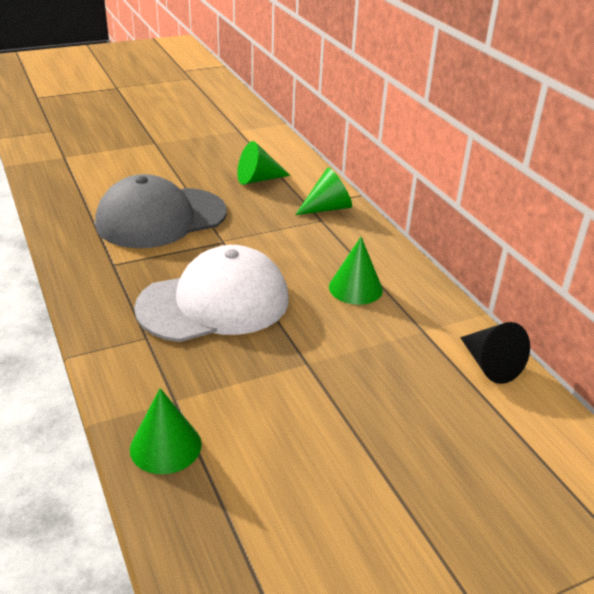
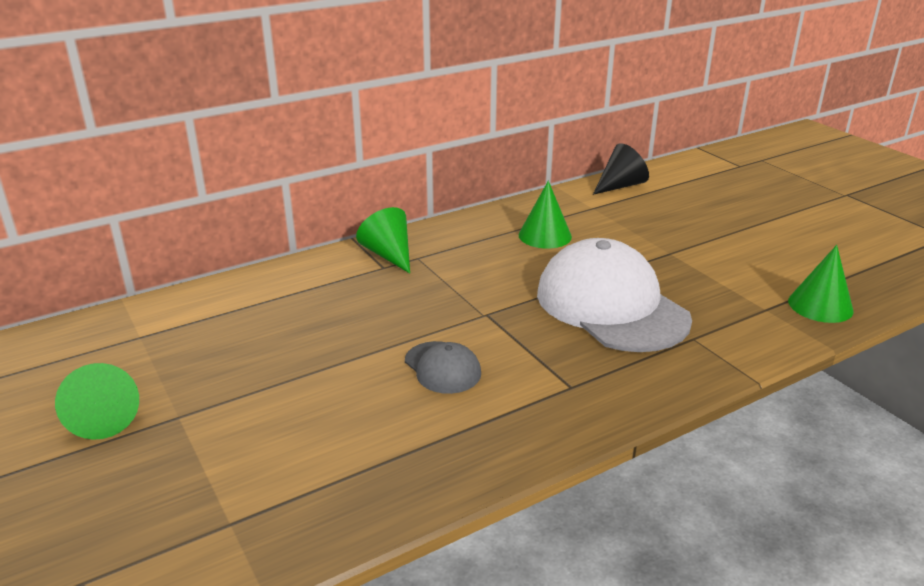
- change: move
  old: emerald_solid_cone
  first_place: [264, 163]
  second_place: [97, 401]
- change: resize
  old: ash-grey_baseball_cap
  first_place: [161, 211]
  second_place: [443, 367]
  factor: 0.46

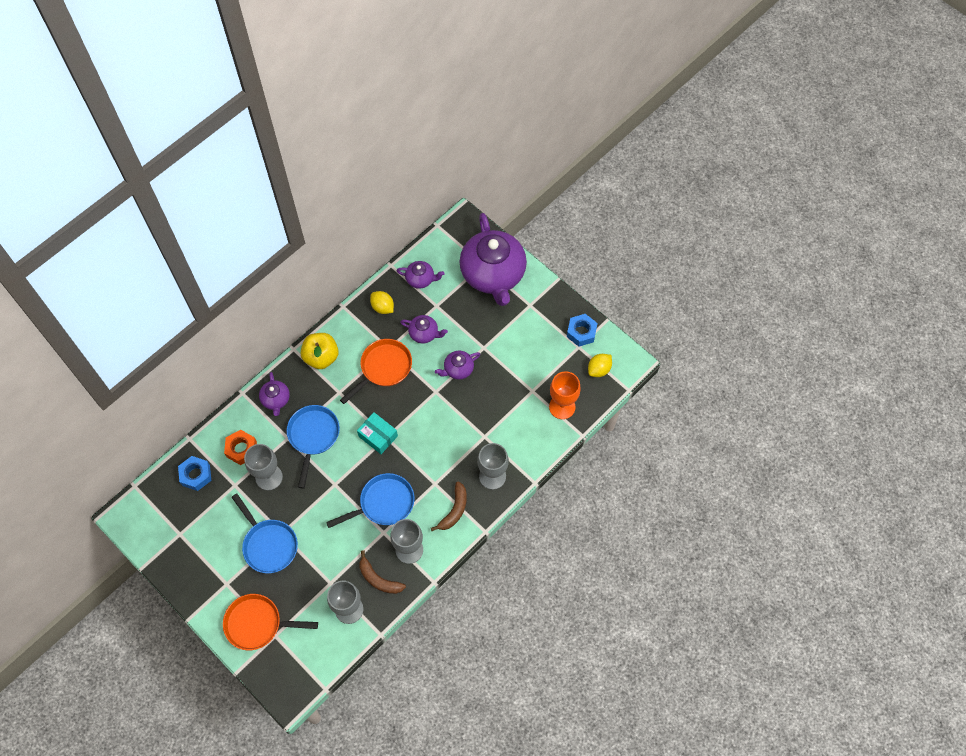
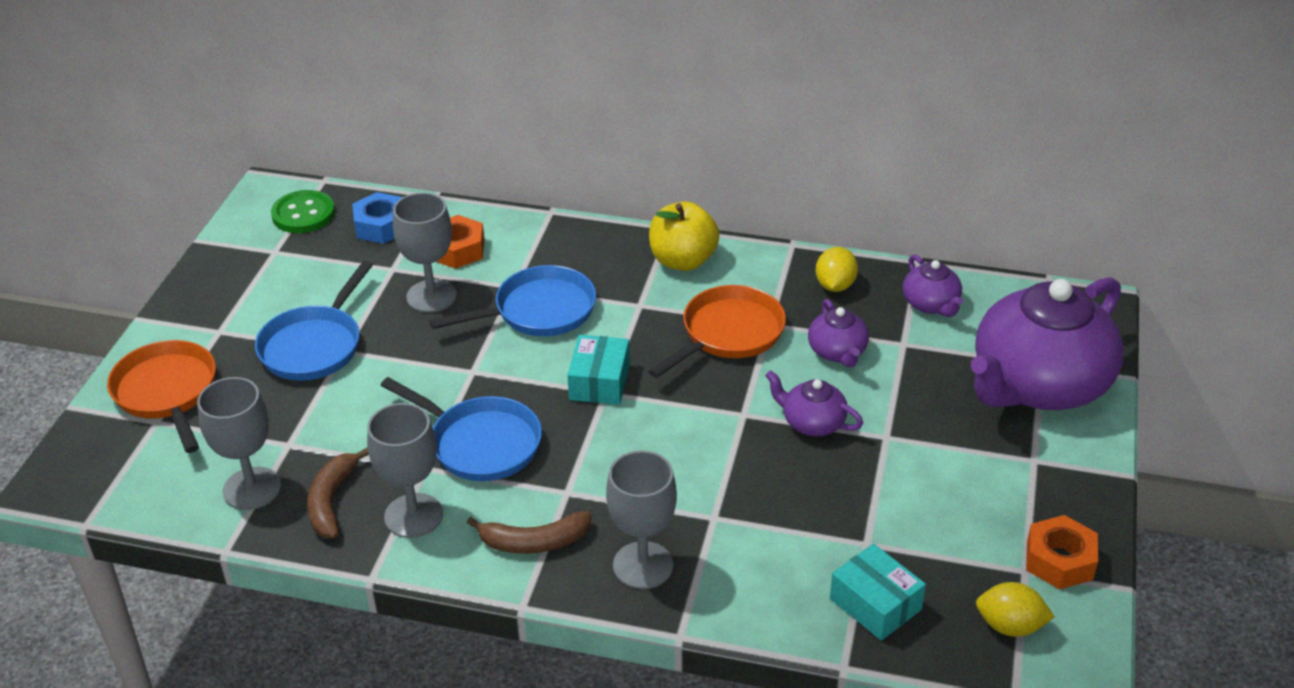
- change: recolor
  old: royal_blue_nut
  new: orange_nut
  first_place: [582, 330]
  second_place: [1062, 552]
- change: rotate
  old: orange_skillet
  first_place: [376, 371]
  second_place: [717, 331]
  degrees: -60
- change: replace
  old: orange_goblet
  new: aqua_parcel
  first_place: [565, 395]
  second_place: [878, 592]
- change: delete
  old: royal_purple_tea_pot
  first_place: [274, 394]
- change: insert
  new: emerald_button
  second_place: [303, 211]

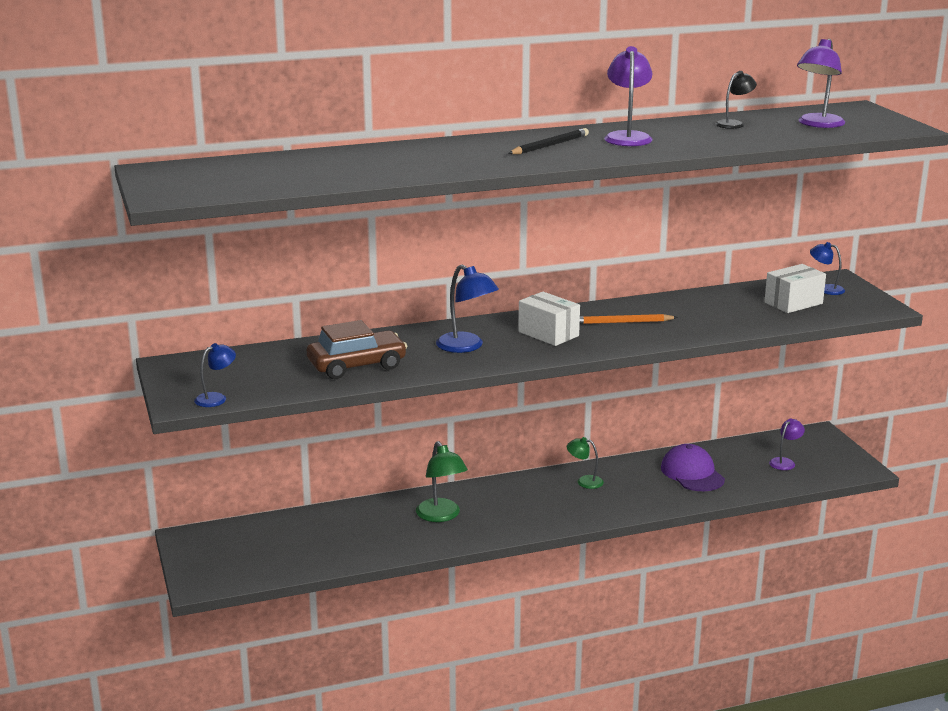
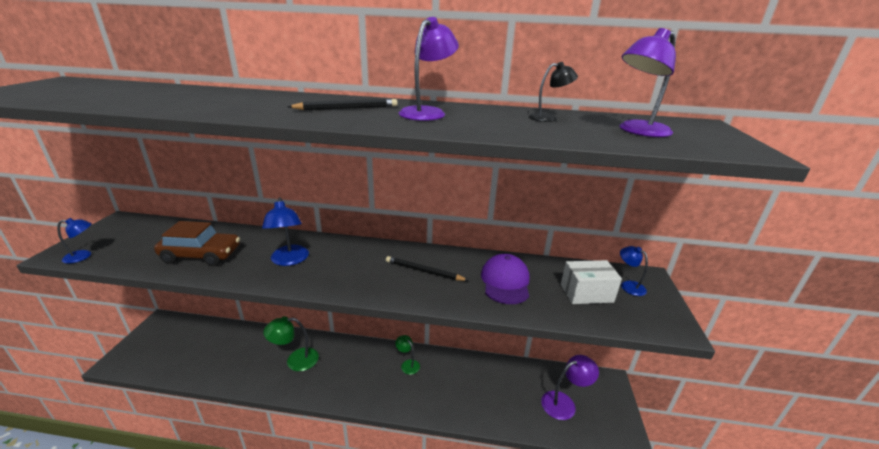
- change: delete
  old: white_parcel
  first_place: [549, 319]
- change: recolor
  old: orange_pencil
  new: jet-black_pencil
  first_place: [629, 319]
  second_place: [427, 268]
- change: resize
  old: royal_purple_lamp
  first_place: [787, 444]
  second_place: [570, 387]
  factor: 1.63
- change: rotate
  old: emerald_lamp
  first_place: [442, 481]
  second_place: [291, 343]
  degrees: 75
- change: move
  old: royal_purple_baseball_cap
  first_place: [693, 467]
  second_place: [505, 279]

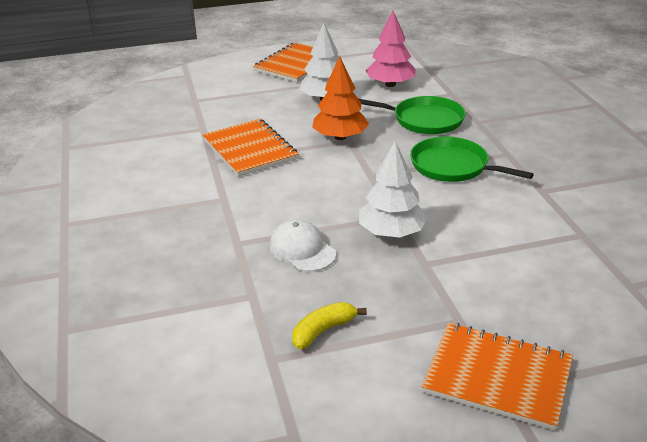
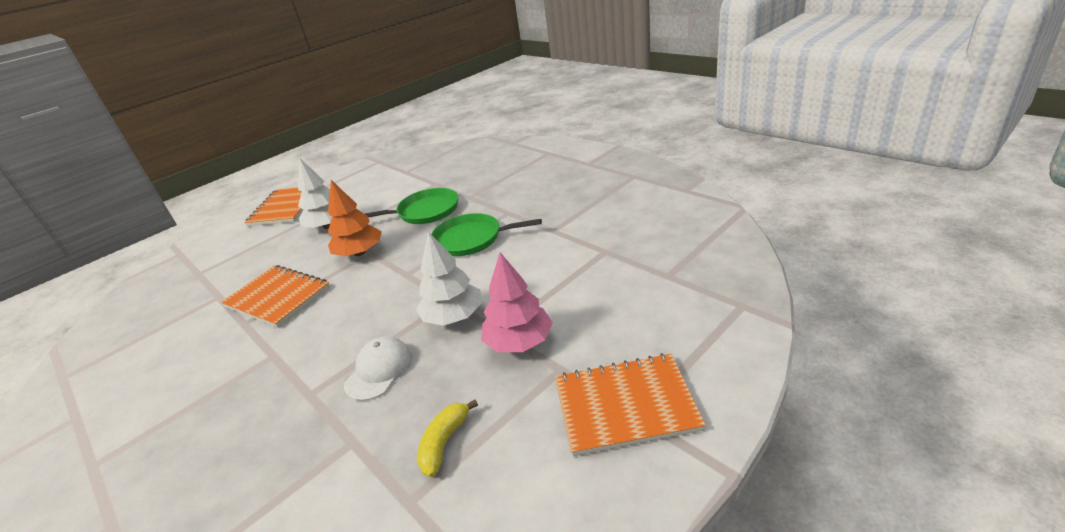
- change: move
  old: rosy_tree
  first_place: [391, 49]
  second_place: [517, 302]
- change: rotate
  old: white_baseball_cap
  first_place: [302, 246]
  second_place: [378, 368]
  degrees: 90

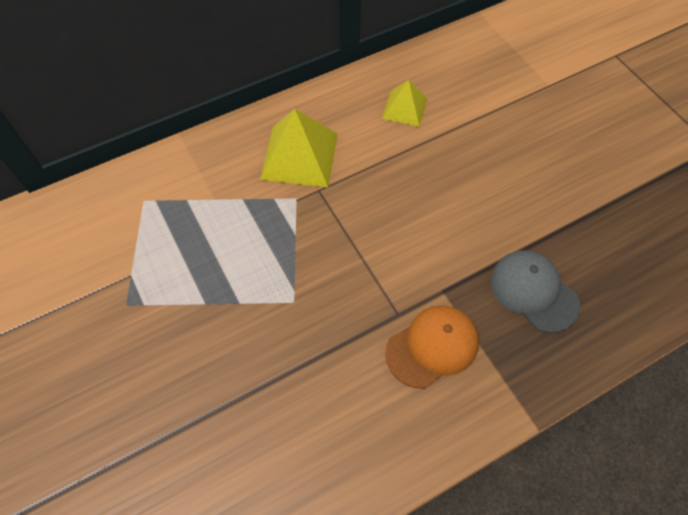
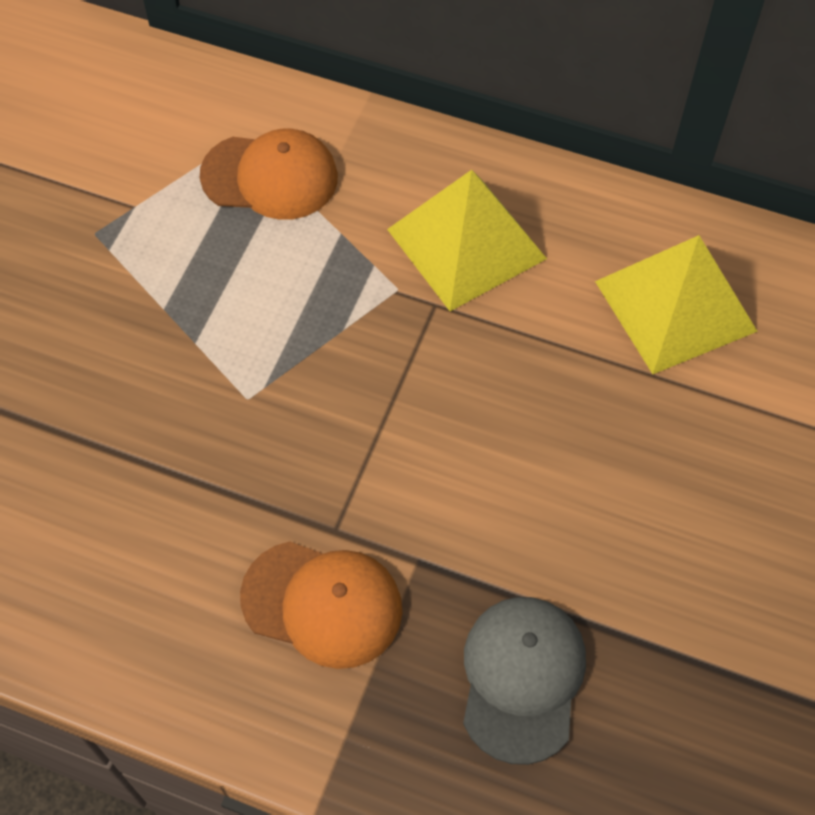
- change: resize
  old: yellow_solid_pyramid
  first_place: [405, 103]
  second_place: [676, 304]
  factor: 1.68
- change: insert
  new: orange_baseball_cap
  second_place: [269, 174]

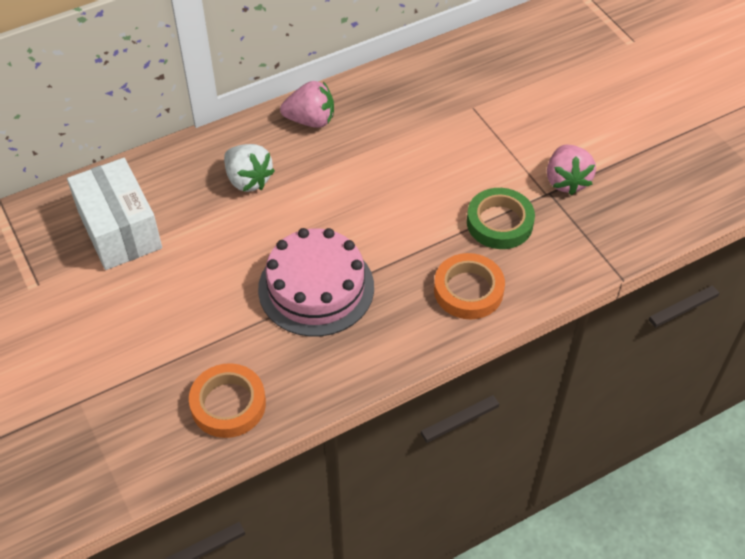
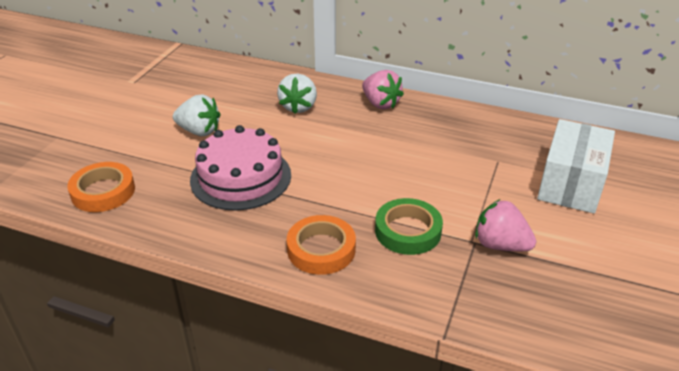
- change: rotate
  old: rosy_toy_strawberry
  first_place: [571, 170]
  second_place: [505, 225]
  degrees: 75
- change: move
  old: white_parcel
  first_place: [114, 214]
  second_place: [576, 166]
- change: insert
  new: white_toy_strawberry
  second_place: [197, 115]

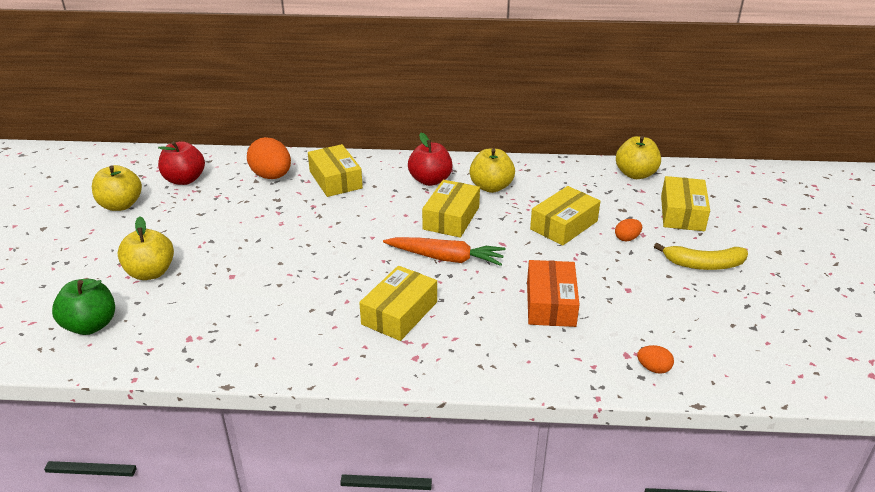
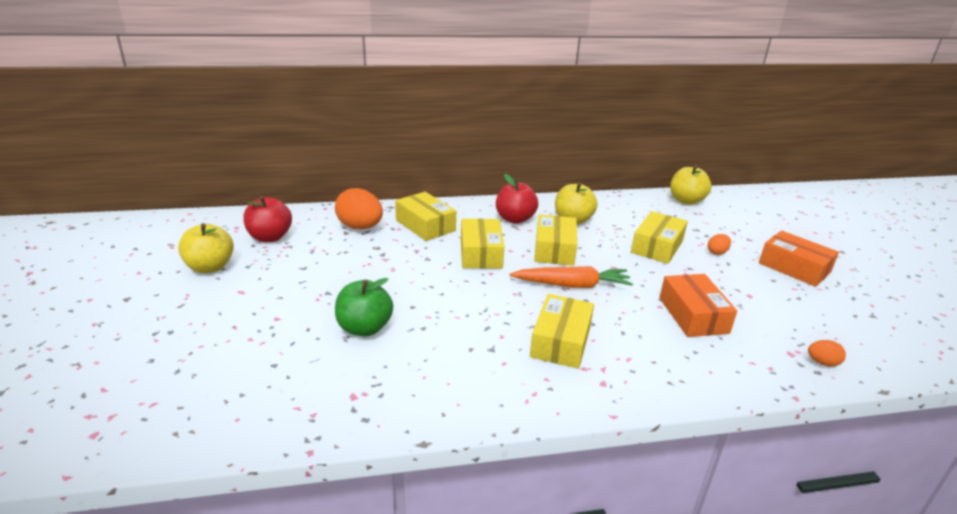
- change: move
  old: yellow_parcel
  first_place: [685, 203]
  second_place: [482, 244]
- change: delete
  old: yellow_apple_fruit
  first_place: [146, 248]
- change: replace
  old: yellow_banana_fruit
  new: orange_parcel
  first_place: [701, 256]
  second_place: [799, 259]
- change: move
  old: emerald_apple_fruit
  first_place: [83, 307]
  second_place: [364, 307]

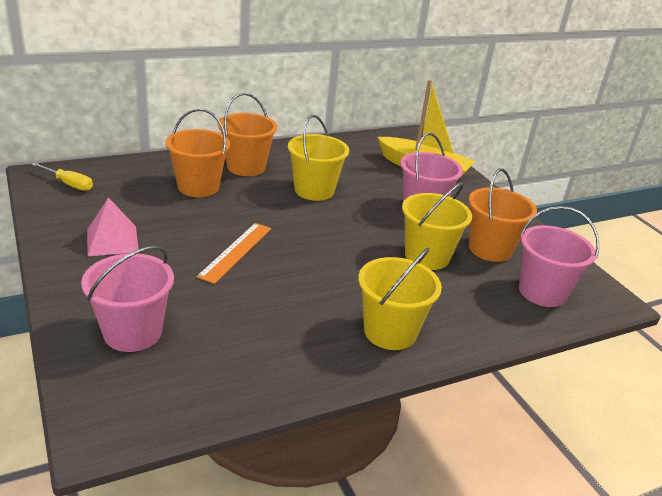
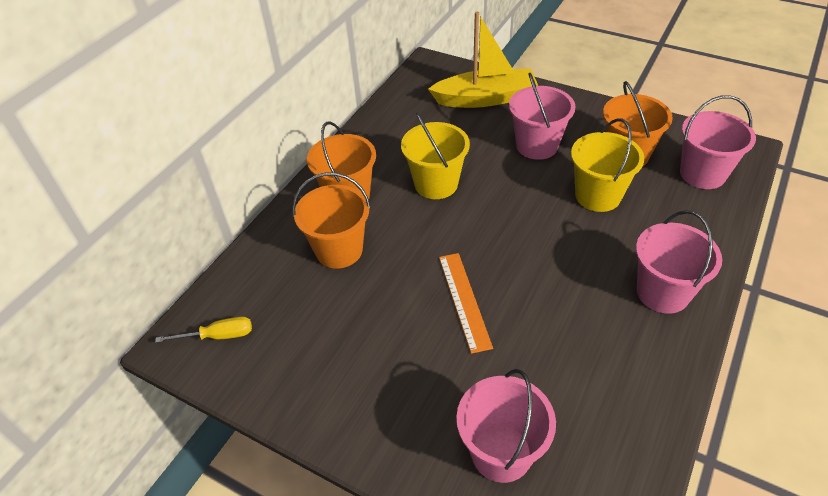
- change: delete
  old: rosy_solid_pyramid
  first_place: [113, 226]
- change: recolor
  old: yellow_pail
  new: rosy_pail
  first_place: [400, 299]
  second_place: [679, 262]

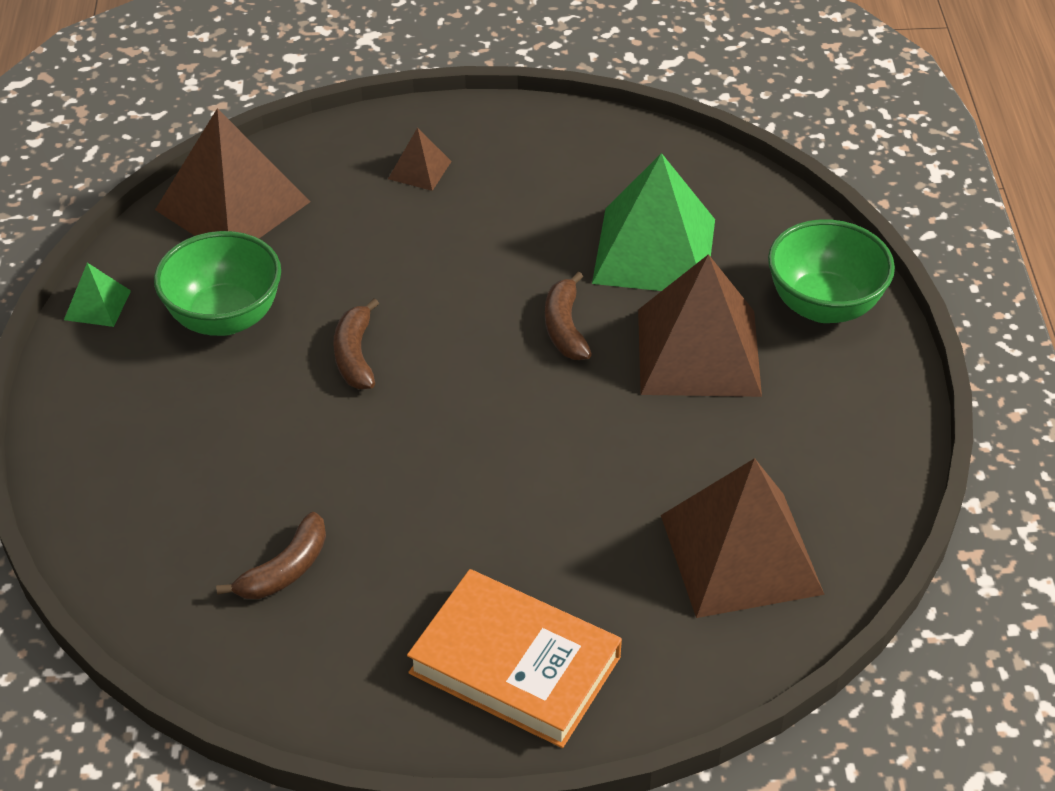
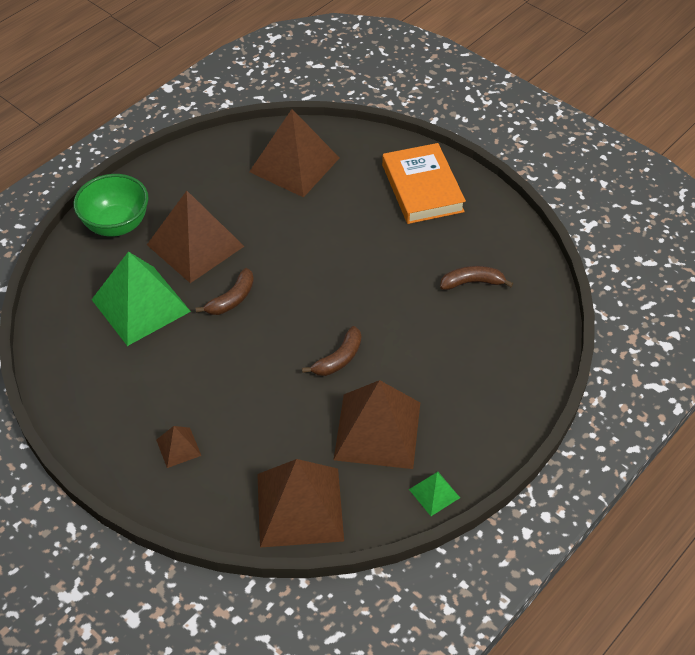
- change: replace
  old: emerald_bowl
  new: dark_brown_solid_pyramid
  first_place: [217, 283]
  second_place: [376, 424]

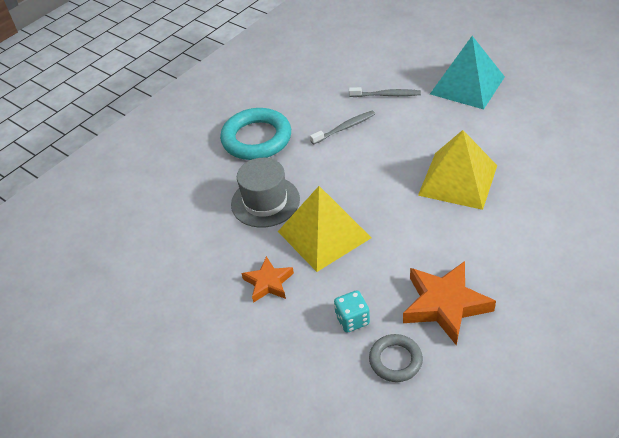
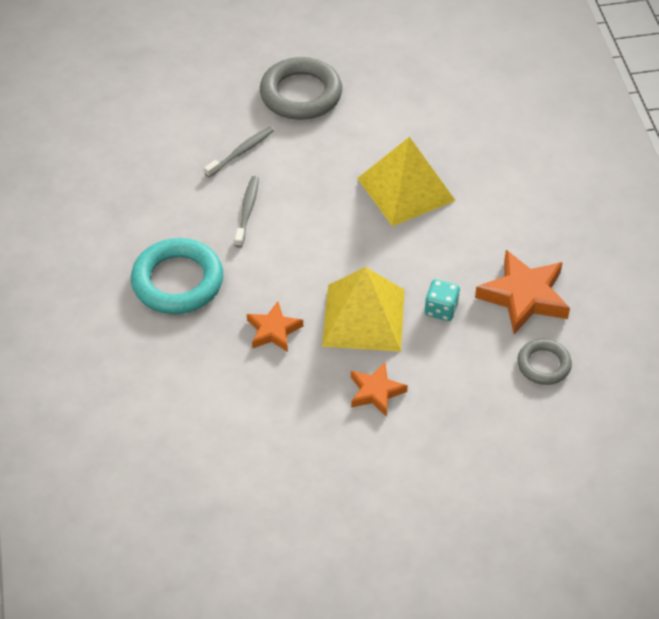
- change: replace
  old: aqua_solid_pyramid
  new: ash-grey_hoop
  first_place: [467, 72]
  second_place: [301, 88]
- change: replace
  old: ash-grey_tall_hat
  new: orange_star_shape
  first_place: [265, 193]
  second_place: [275, 326]
- change: move
  old: aqua_game_die
  first_place: [352, 311]
  second_place: [442, 300]

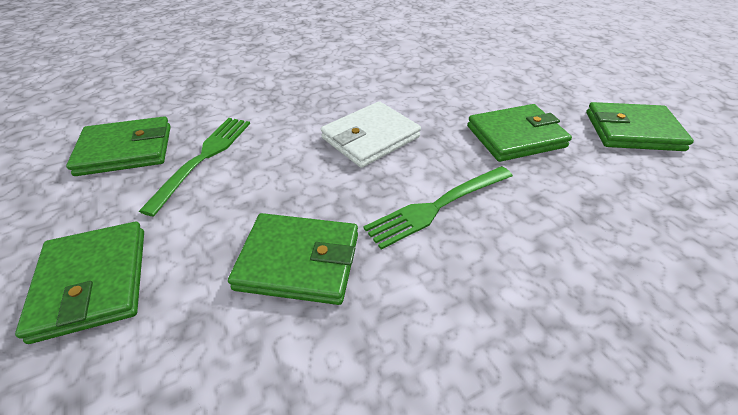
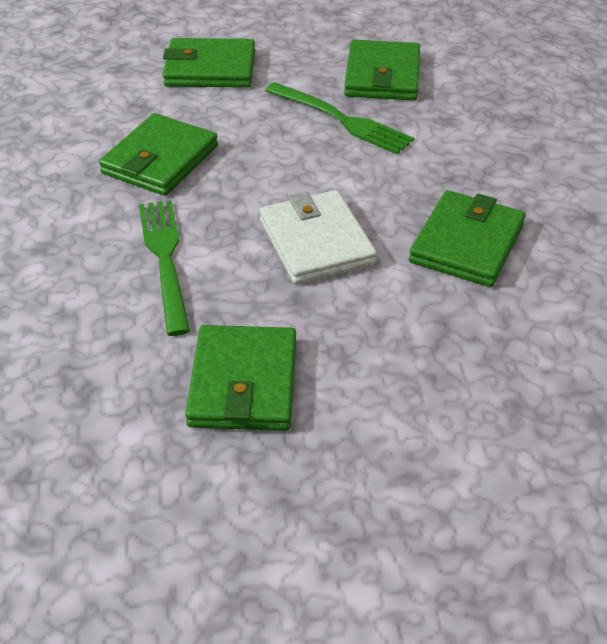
- change: move
  old: emerald_card_wallet
  first_place: [640, 126]
  second_place: [467, 238]

